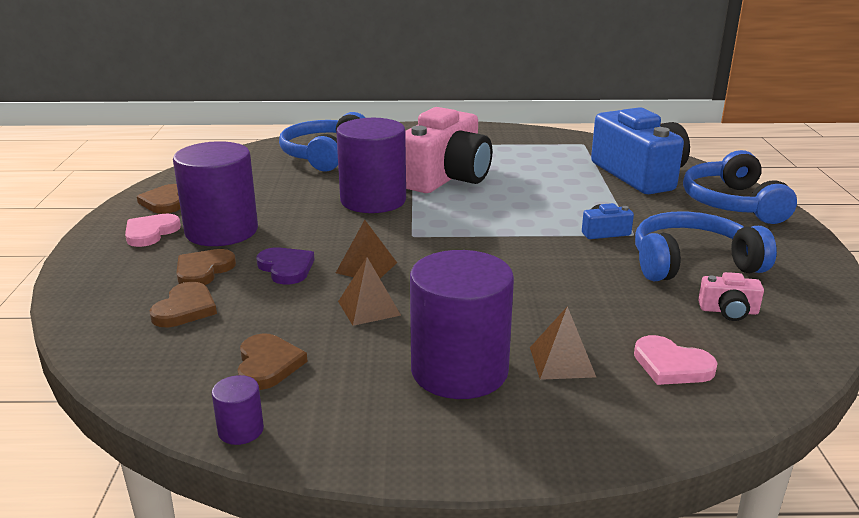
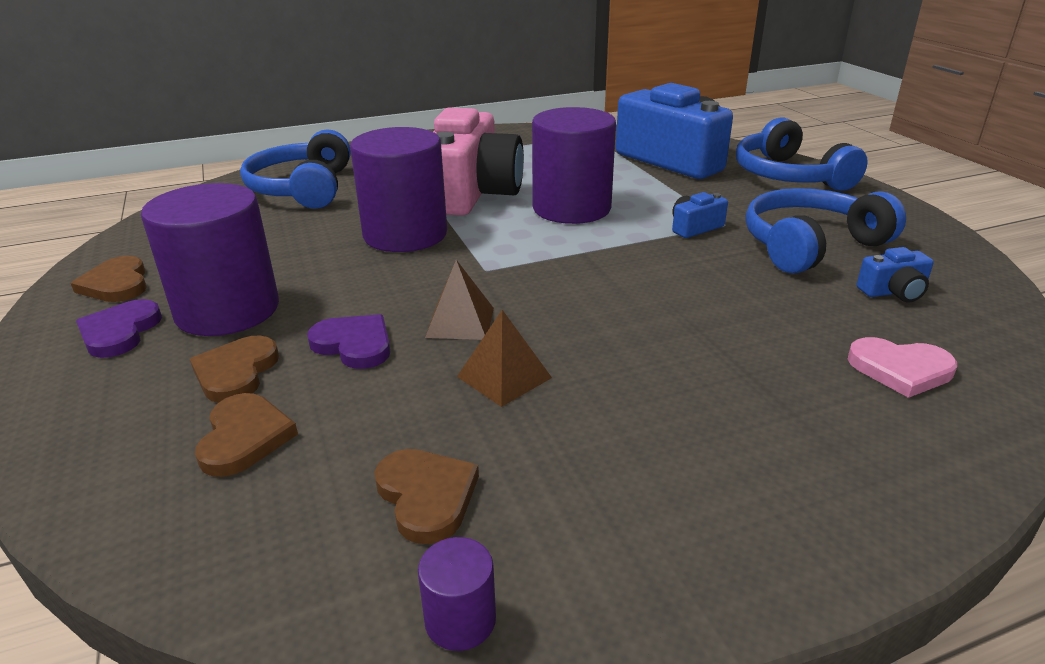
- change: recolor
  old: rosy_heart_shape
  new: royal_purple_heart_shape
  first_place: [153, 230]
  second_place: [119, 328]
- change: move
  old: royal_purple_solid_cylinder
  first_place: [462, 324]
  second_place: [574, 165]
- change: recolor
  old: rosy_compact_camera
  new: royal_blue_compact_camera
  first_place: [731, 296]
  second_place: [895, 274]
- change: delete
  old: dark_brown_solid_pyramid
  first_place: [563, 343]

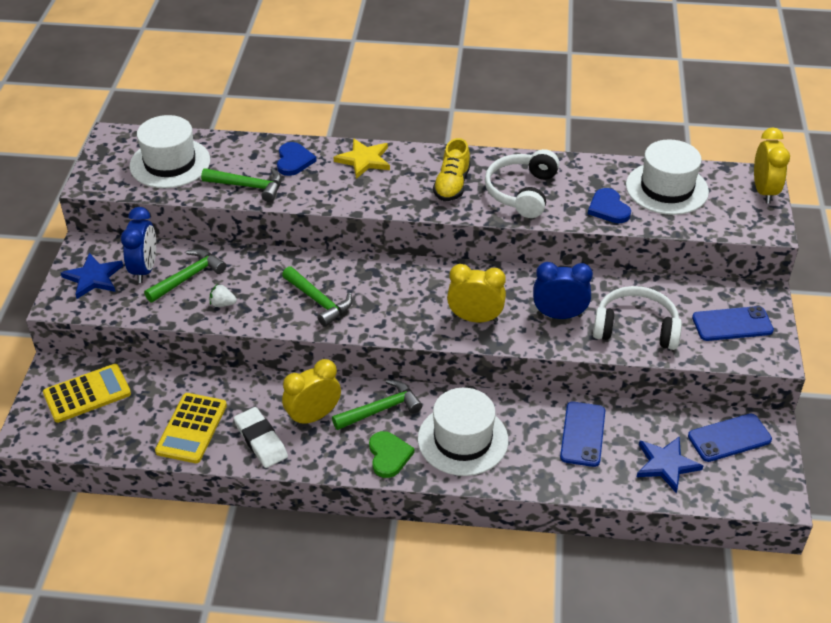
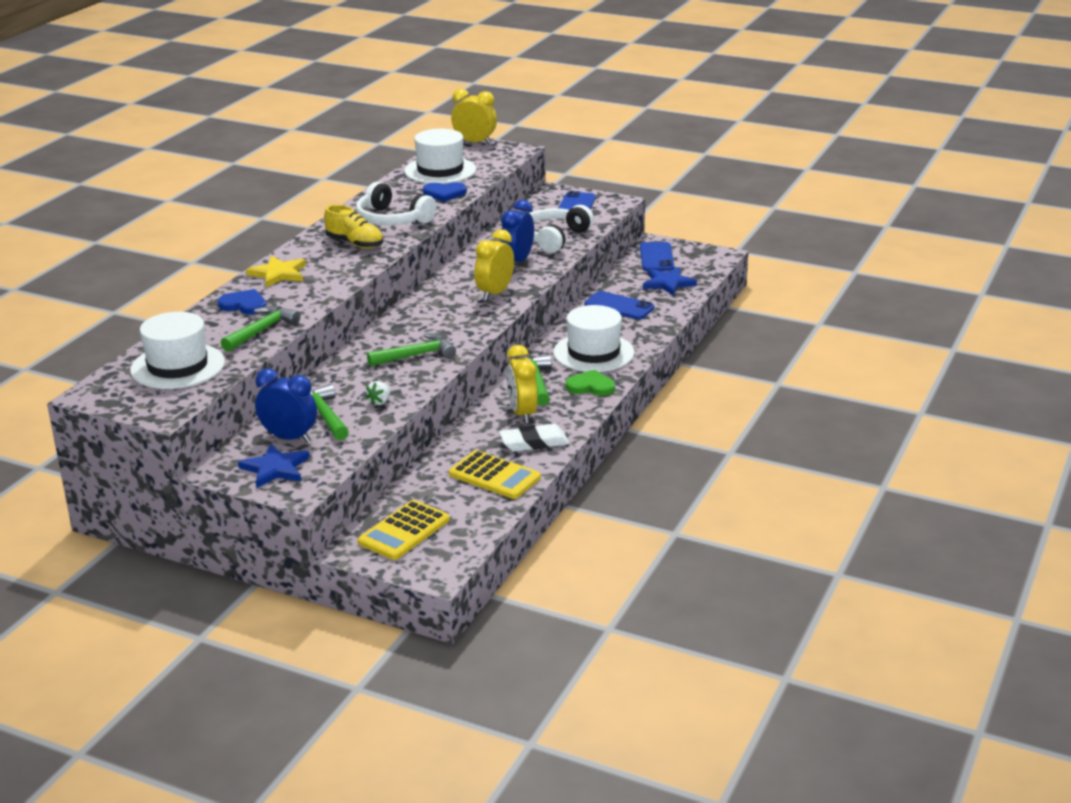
- change: rotate
  old: yellow_adding_machine
  first_place: [87, 393]
  second_place: [404, 530]
  degrees: -135

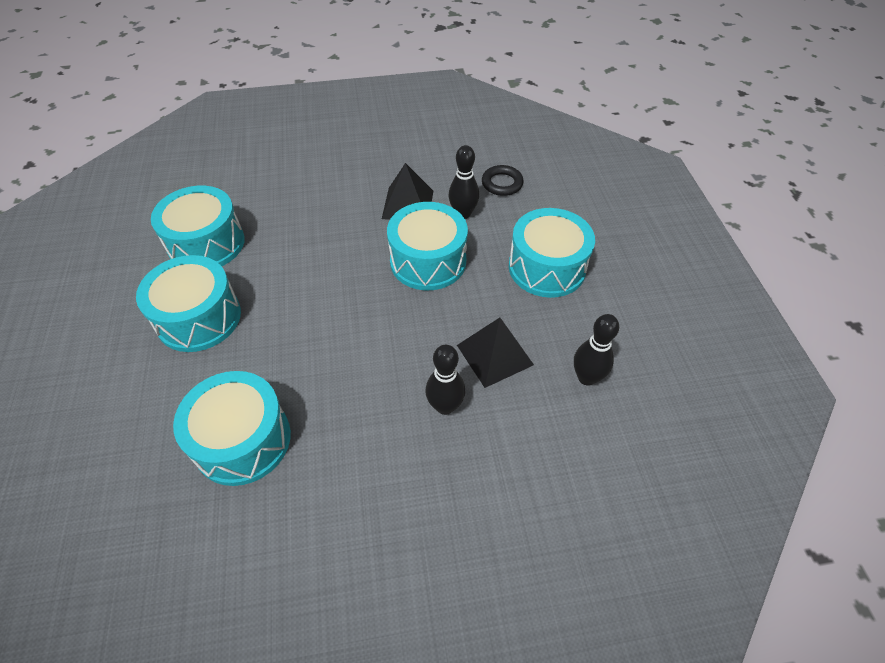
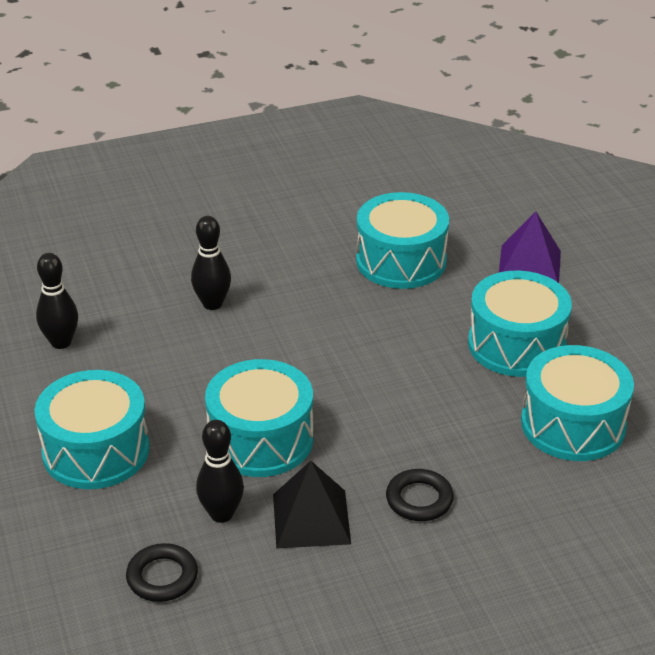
- change: delete
  old: jet-black_solid_pyramid
  first_place: [495, 353]
- change: insert
  new: royal_purple_solid_pyramid
  second_place: [530, 247]
- change: insert
  new: jet-black_hoop
  second_place: [420, 495]

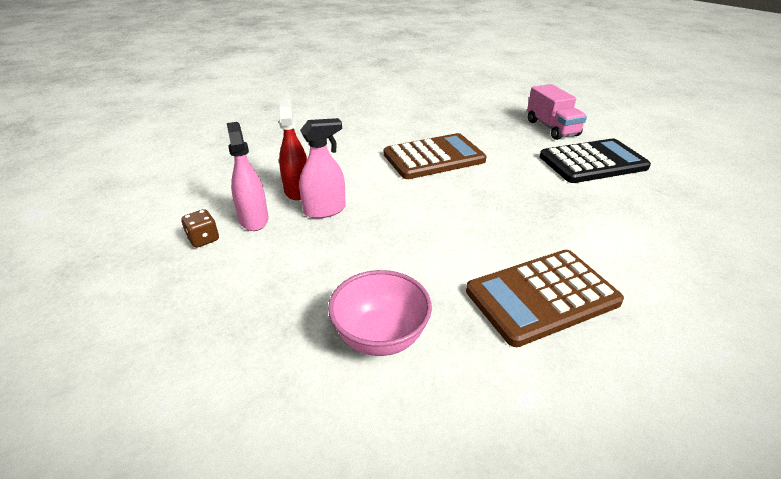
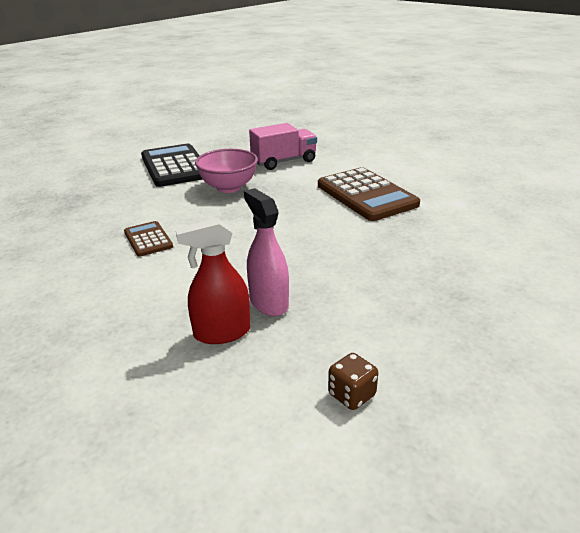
- change: move
  old: rosy_toy_truck
  first_place: [557, 112]
  second_place: [283, 146]
- change: delete
  old: rosy_spray_cleaner
  first_place: [248, 176]
- change: resize
  old: dark_brown_adding_machine
  first_place: [435, 156]
  second_place: [148, 239]
  factor: 0.51
- change: move
  old: rosy_bowl
  first_place: [380, 313]
  second_place: [226, 171]

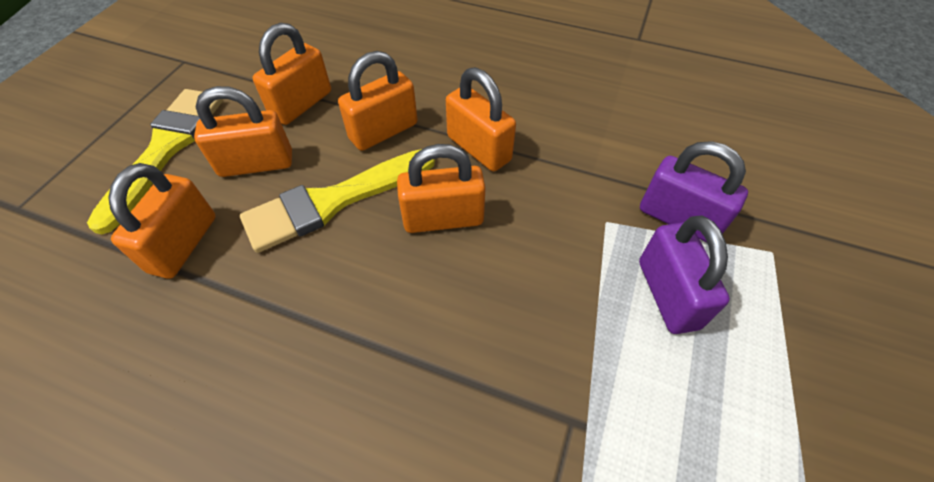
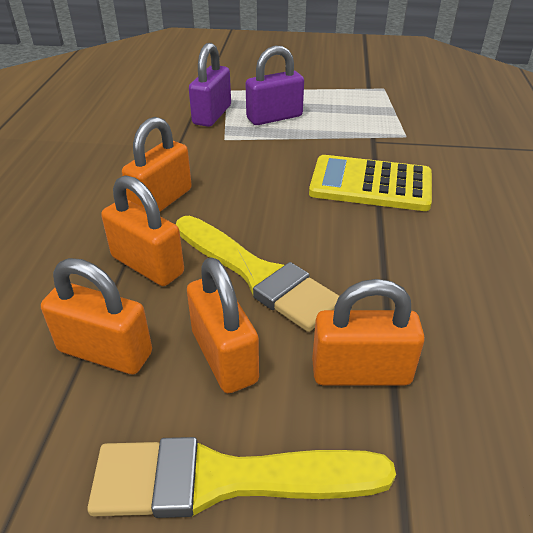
- change: delete
  old: orange_small_lock
  first_place: [441, 188]
- change: insert
  new: yellow_adding_machine
  second_place: [370, 183]

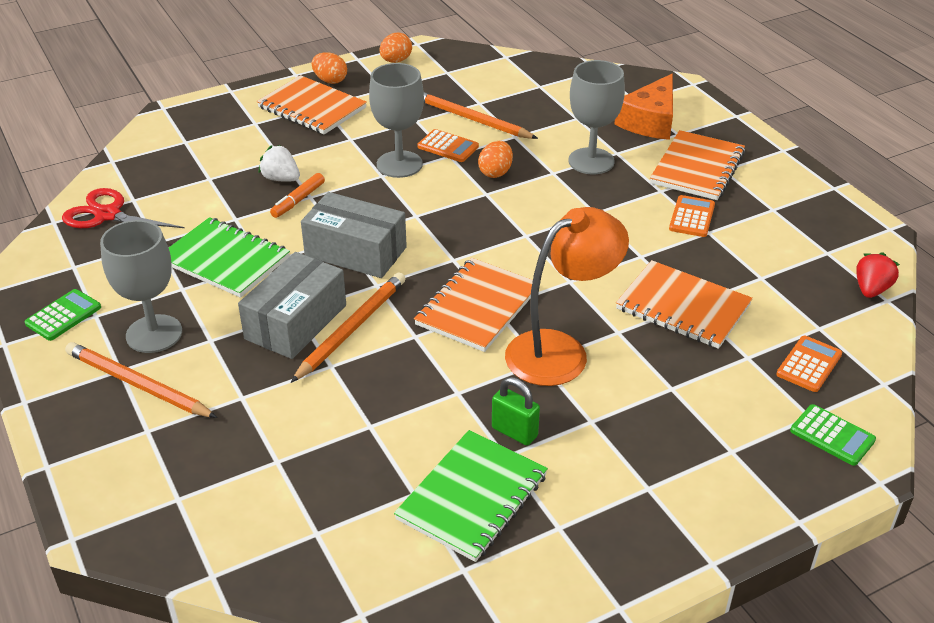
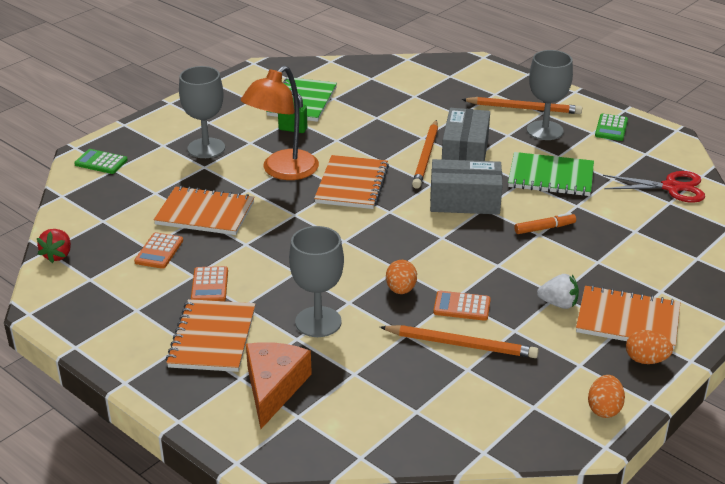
- change: move
  old: ash-grey_goblet
  first_place: [396, 120]
  second_place: [202, 112]
- change: move
  old: white_toy_strawberry
  first_place: [279, 163]
  second_place: [558, 291]
- change: rotate
  old: orange_marker_pen
  first_place: [297, 195]
  second_place: [545, 223]
  degrees: 60
- change: move
  old: orange_adding_machine
  first_place: [809, 364]
  second_place: [158, 250]

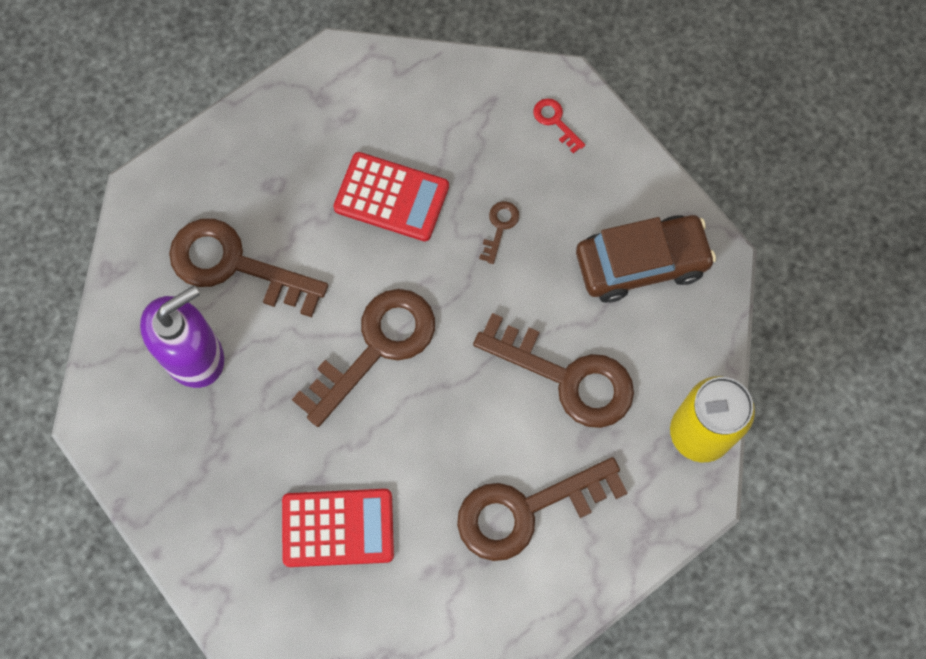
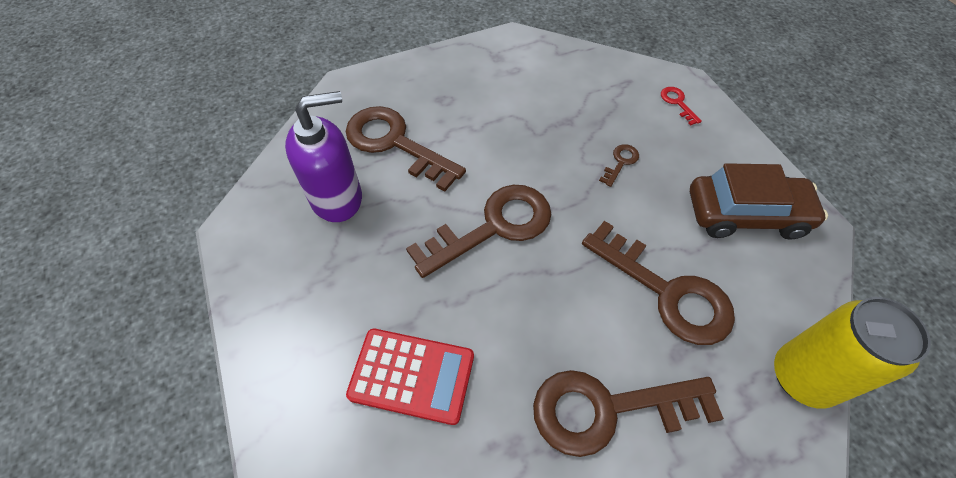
- change: delete
  old: red_adding_machine
  first_place: [391, 196]

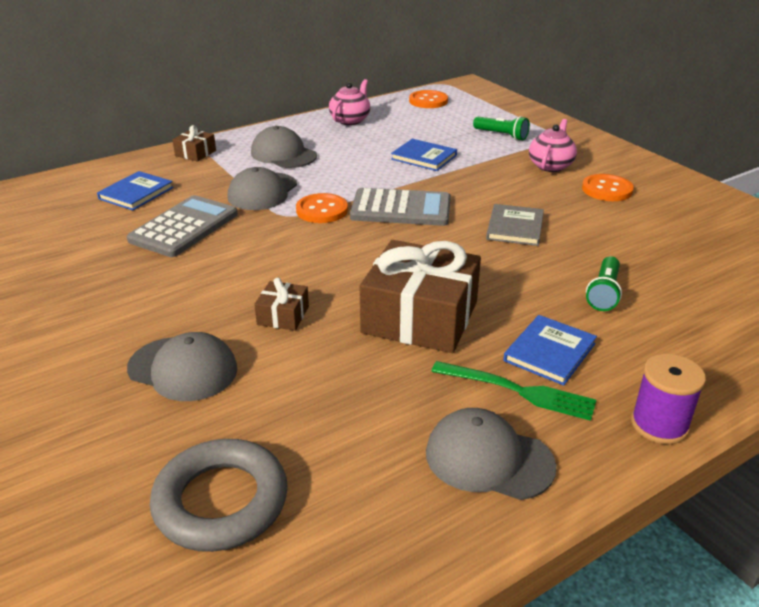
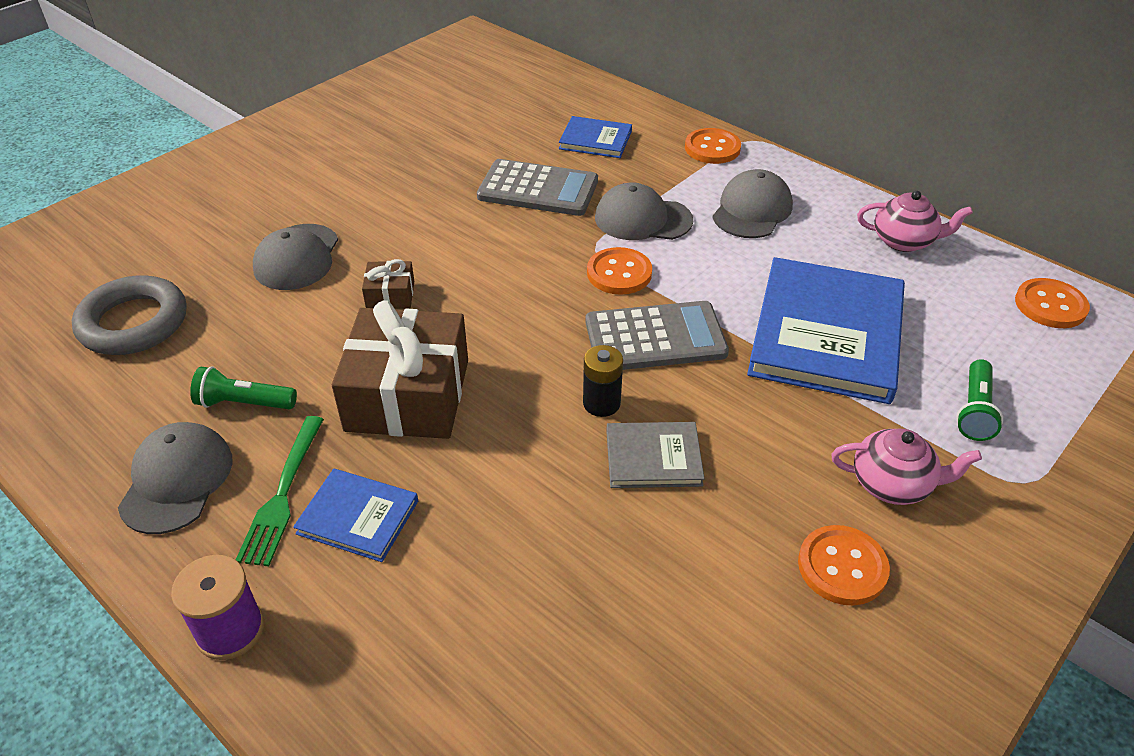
- change: replace
  old: dark_brown_present
  new: orange_button
  first_place: [194, 143]
  second_place: [713, 146]
- change: resize
  old: royal_blue_book
  first_place: [424, 155]
  second_place: [826, 330]
  factor: 2.04
- change: rotate
  old: ash-grey_adding_machine
  first_place: [400, 207]
  second_place: [657, 335]
  degrees: -90
- change: move
  old: emerald_torch
  first_place: [604, 283]
  second_place: [243, 387]
- change: insert
  new: jet-black_battery
  second_place: [603, 381]

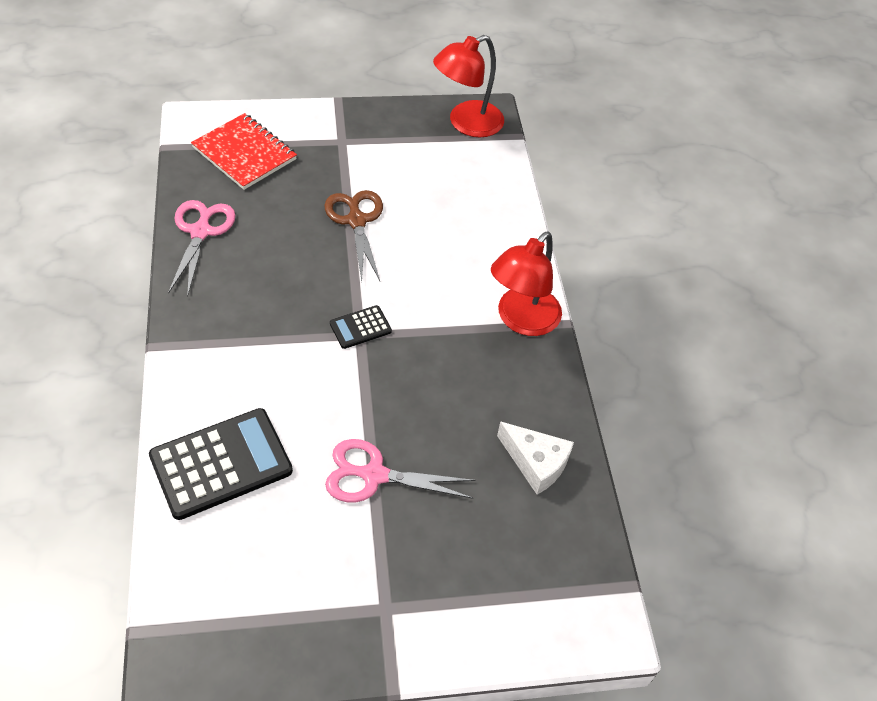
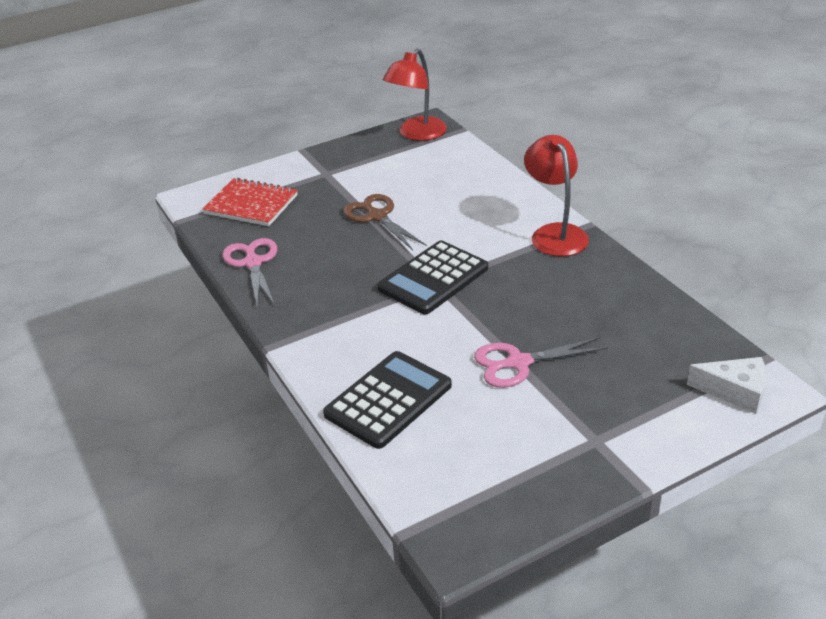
- change: rotate
  old: red_lamp
  first_place: [526, 283]
  second_place: [556, 195]
  degrees: 150
- change: resize
  old: jet-black_adding_machine
  first_place: [361, 327]
  second_place: [432, 277]
  factor: 2.05
- change: move
  old: white_cheese
  first_place: [535, 457]
  second_place: [727, 385]

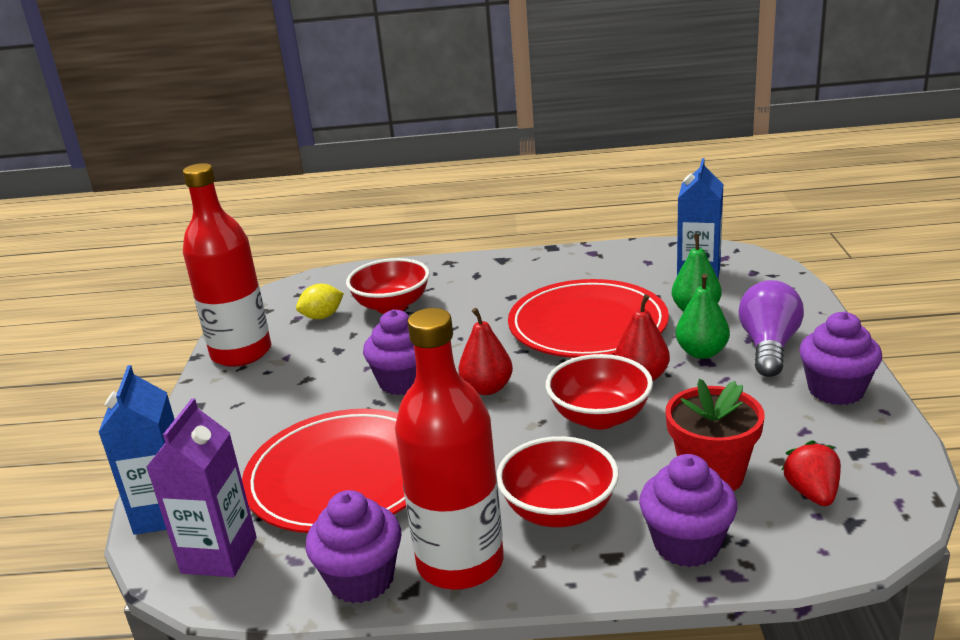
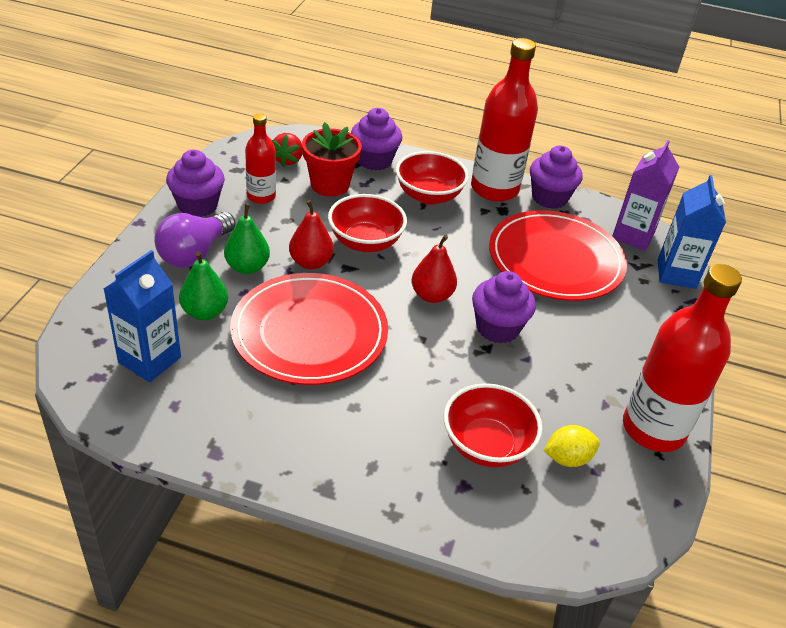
- change: insert
  new: red_drink_bottle
  second_place: [260, 158]

